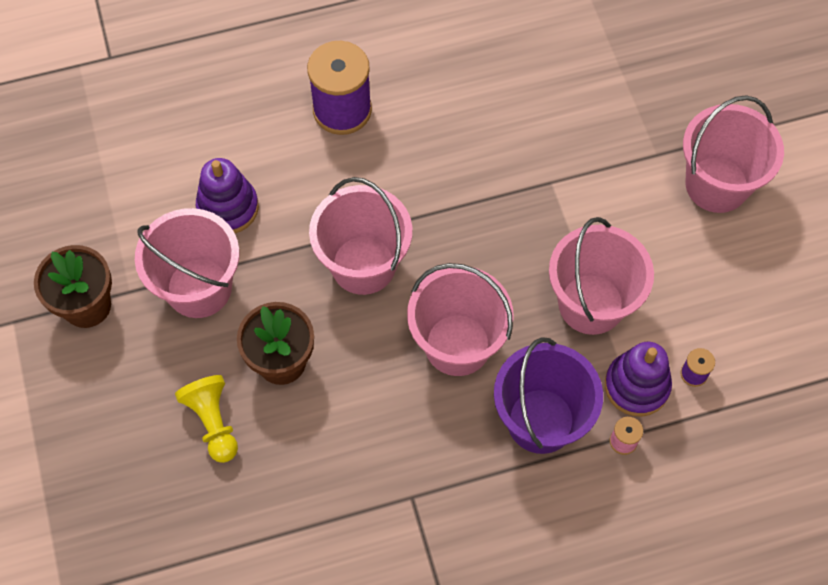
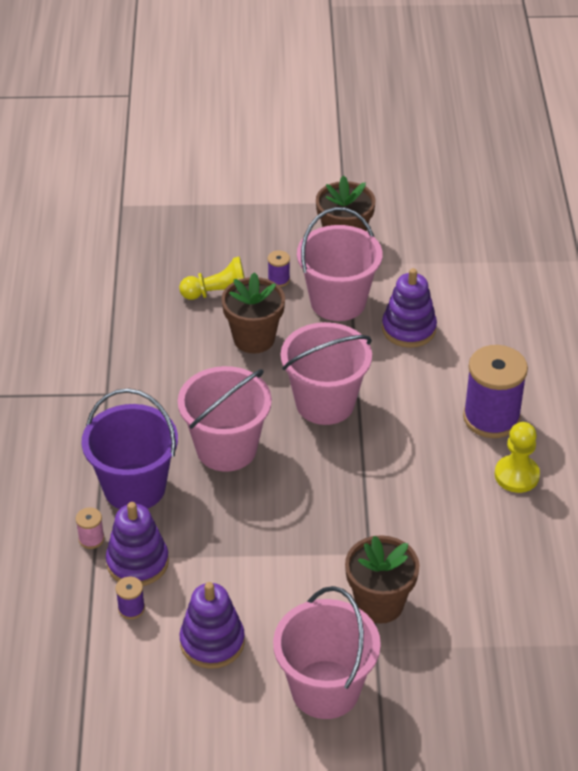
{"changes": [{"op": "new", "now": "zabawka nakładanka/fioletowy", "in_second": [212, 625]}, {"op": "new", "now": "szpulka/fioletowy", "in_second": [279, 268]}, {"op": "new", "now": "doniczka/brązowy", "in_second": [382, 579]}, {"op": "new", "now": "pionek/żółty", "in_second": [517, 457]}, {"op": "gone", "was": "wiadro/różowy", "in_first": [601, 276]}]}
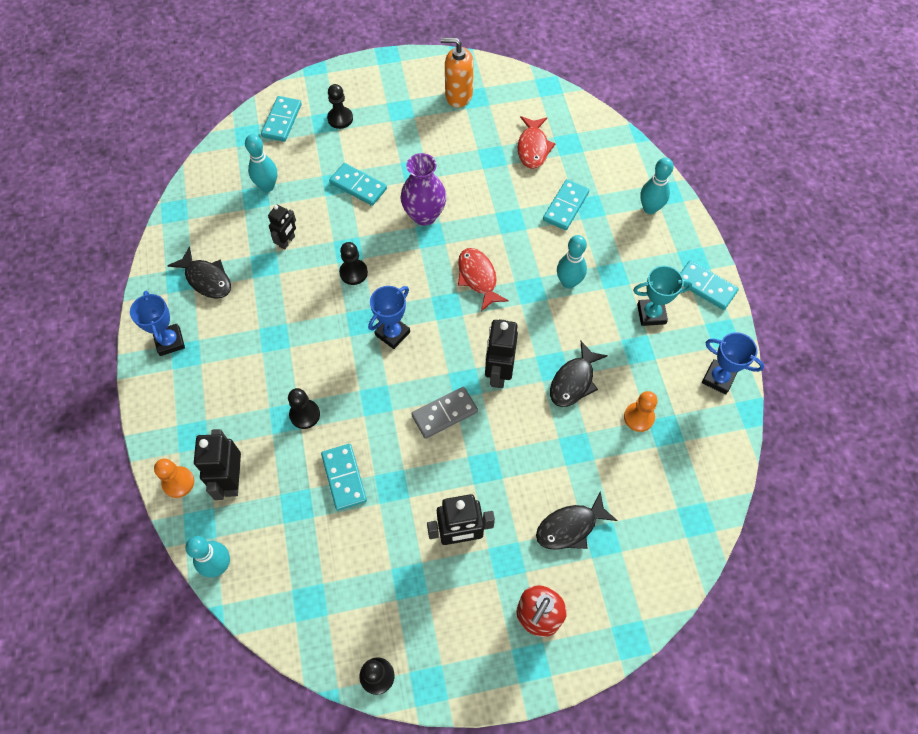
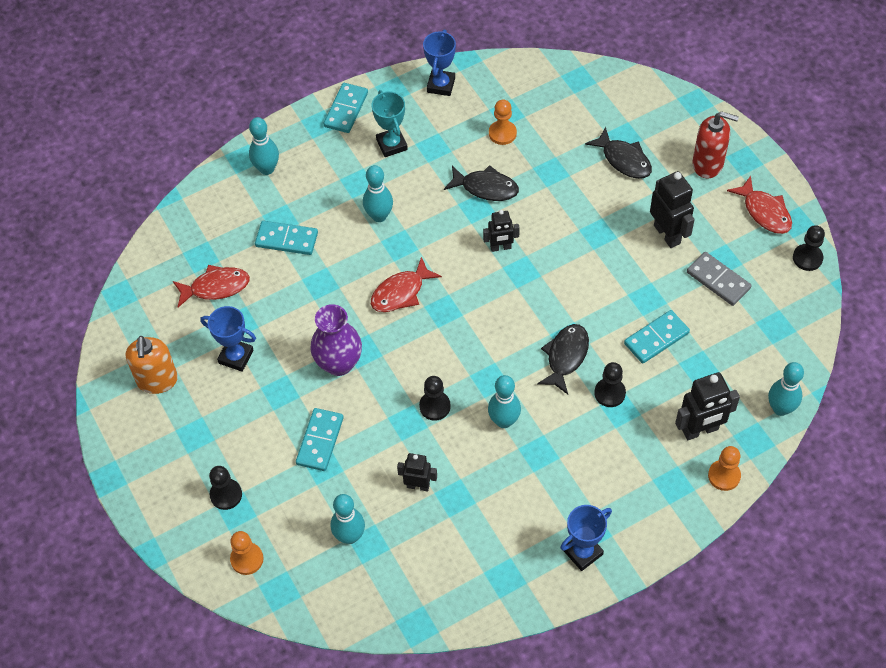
{"changes": [{"op": "shifted", "was": "puchar/niebieski", "in_first": [389, 317], "in_second": [228, 339]}, {"op": "swapped", "was": "kostka domina/turkusowy", "now": "pionek/pomarańczowy", "in_first": [281, 119], "in_second": [247, 553]}, {"op": "scaled", "was": "robot/czarny", "in_first": [501, 353], "in_second": [501, 231], "ratio": 0.62}, {"op": "new", "now": "kręgiel/turkusowy", "in_second": [504, 401]}, {"op": "shifted", "was": "ryba/czarny", "in_first": [199, 273], "in_second": [563, 359]}, {"op": "shifted", "was": "kostka domina/szary", "in_first": [444, 413], "in_second": [719, 279]}, {"op": "new", "now": "ryba/czerwony", "in_second": [759, 205]}]}
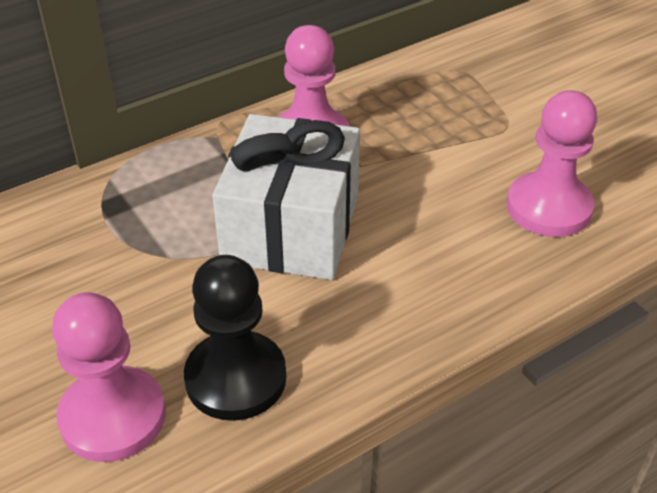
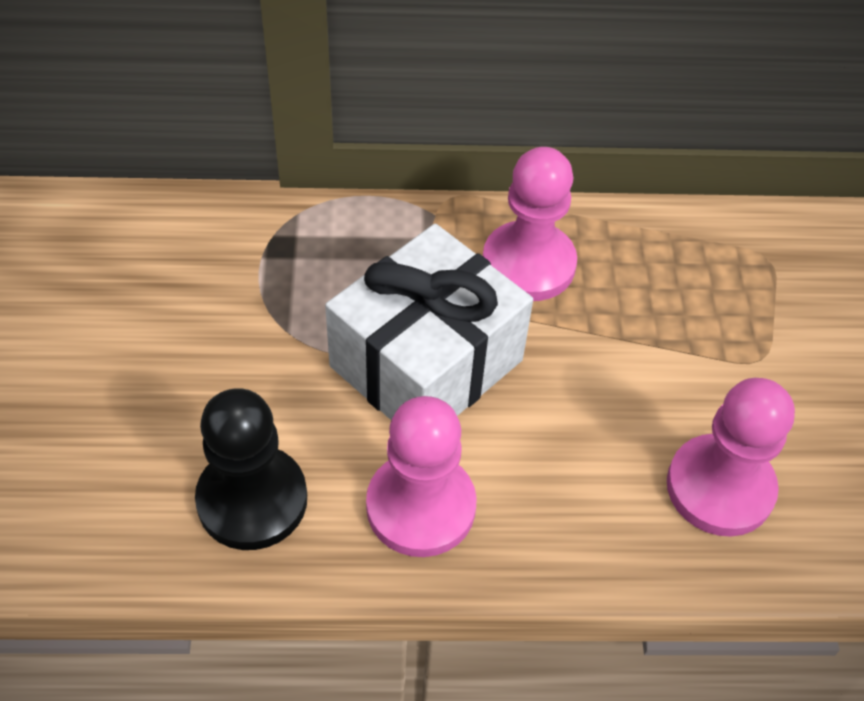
{"changes": [{"op": "shifted", "was": "pionek/różowy", "in_first": [109, 377], "in_second": [421, 476]}]}
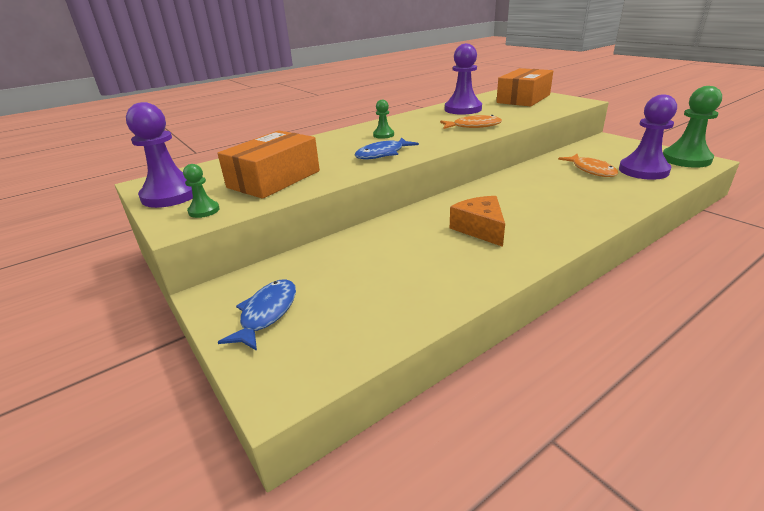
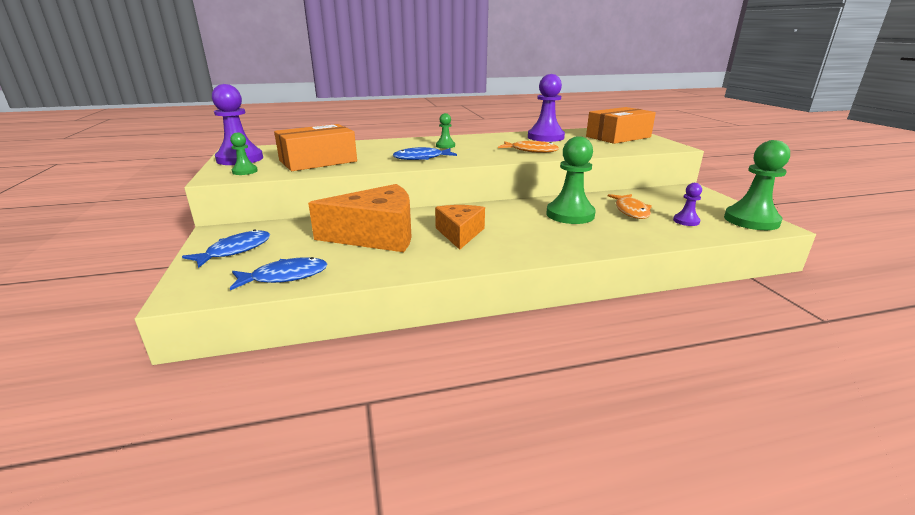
{"changes": [{"op": "new", "now": "ryba/niebieski", "in_second": [278, 273]}, {"op": "new", "now": "ser/pomarańczowy", "in_second": [360, 218]}, {"op": "new", "now": "pionek/zielony", "in_second": [571, 180]}, {"op": "scaled", "was": "pionek/fioletowy", "in_first": [648, 137], "in_second": [687, 204], "ratio": 0.5}]}
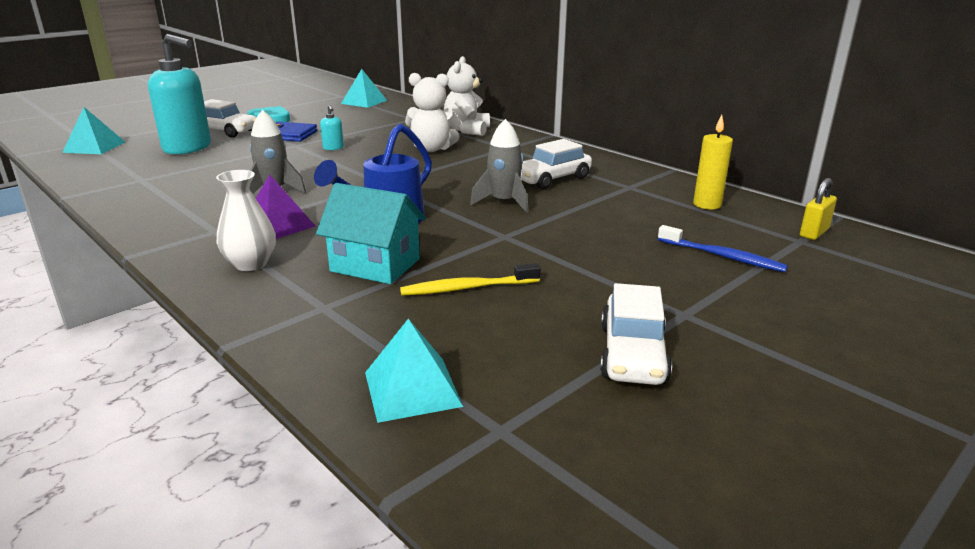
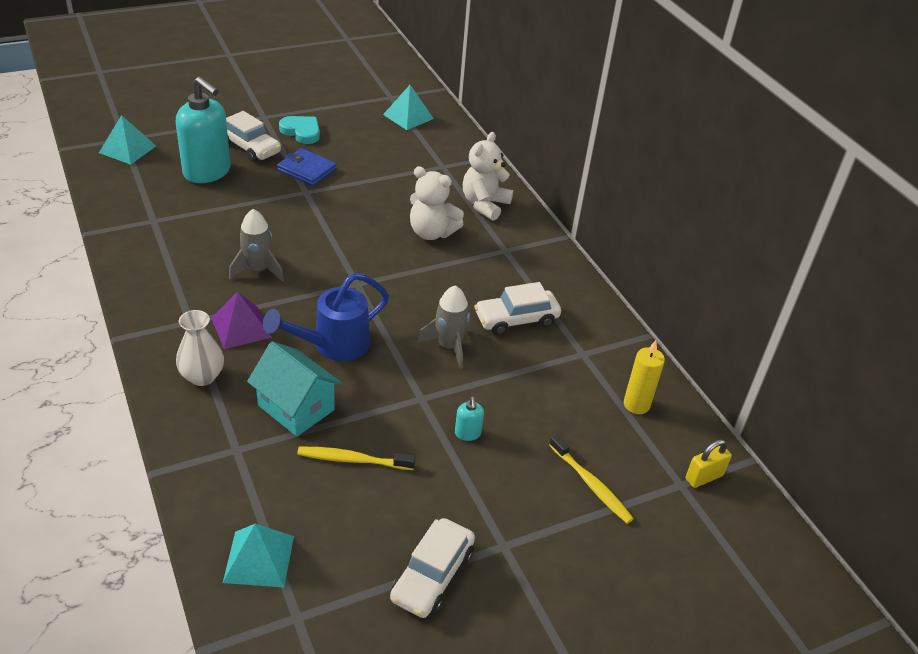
{"changes": [{"op": "shifted", "was": "dozownik mydła/turkusowy", "in_first": [332, 127], "in_second": [469, 419]}, {"op": "repainted", "was": "szczoteczka do zębów/niebieski", "now": "szczoteczka do zębów/żółty", "in_first": [723, 248], "in_second": [591, 479]}]}
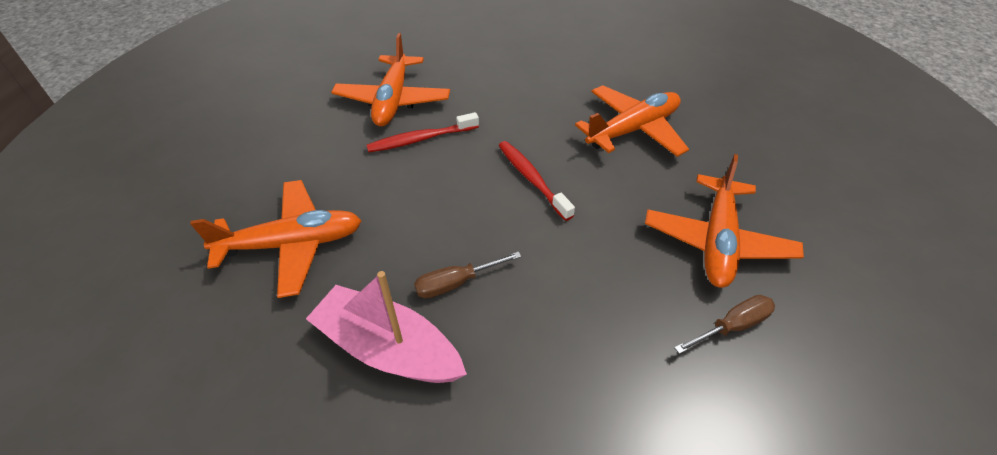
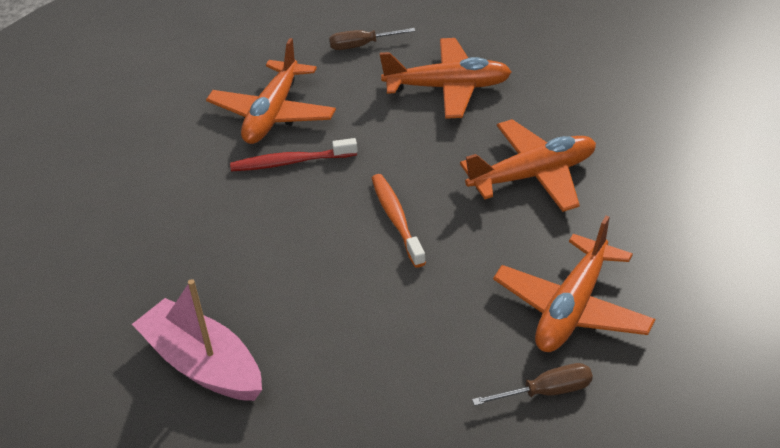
{"changes": [{"op": "shifted", "was": "śrubokręt/brązowy", "in_first": [467, 275], "in_second": [372, 39]}, {"op": "repainted", "was": "szczoteczka do zębów/czerwony", "now": "szczoteczka do zębów/pomarańczowy", "in_first": [536, 181], "in_second": [399, 220]}, {"op": "shifted", "was": "samolot/pomarańczowy", "in_first": [275, 239], "in_second": [445, 78]}]}
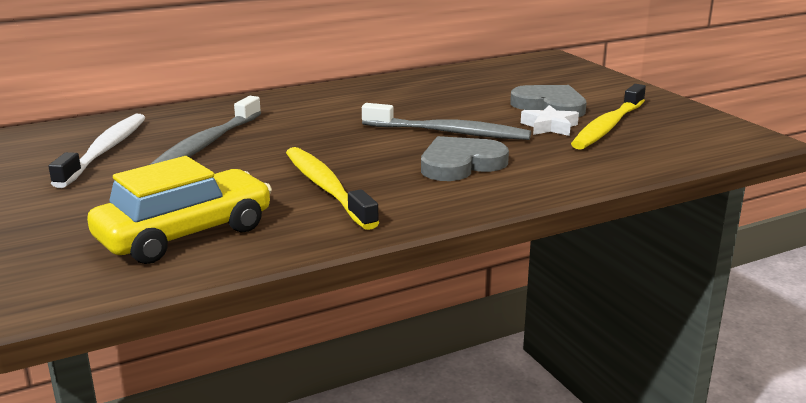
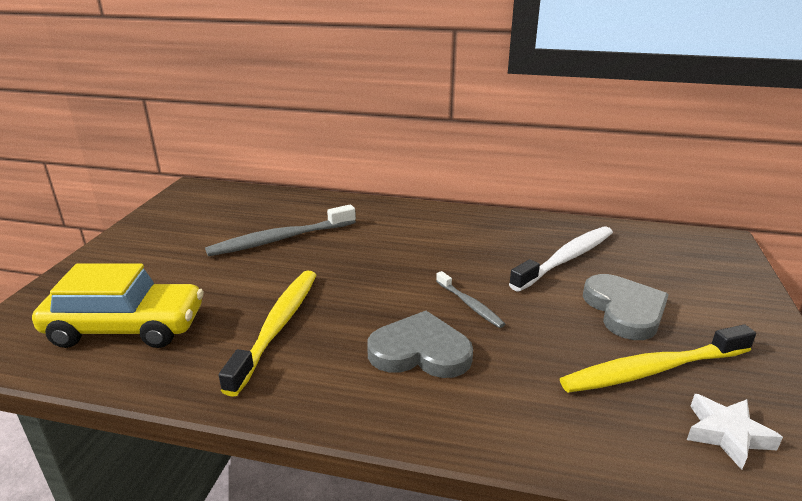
{"changes": [{"op": "scaled", "was": "szczoteczka do zębów/szary", "in_first": [446, 121], "in_second": [470, 299], "ratio": 0.54}, {"op": "shifted", "was": "szczoteczka do zębów/biały", "in_first": [96, 151], "in_second": [561, 259]}, {"op": "shifted", "was": "gwiazda/biały", "in_first": [550, 120], "in_second": [735, 432]}]}
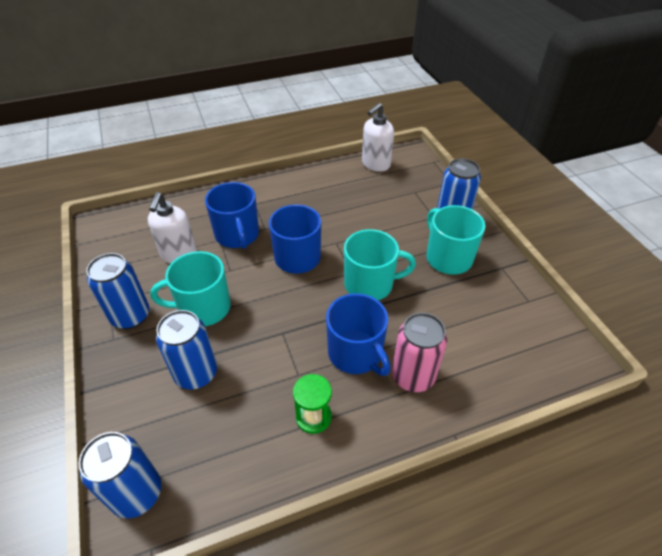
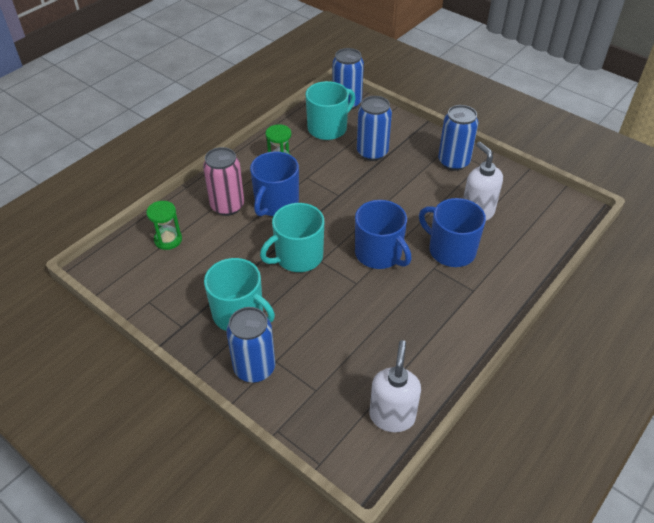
{"changes": [{"op": "new", "now": "klepsydra/zielony", "in_second": [164, 225]}, {"op": "rotated", "was": "kubek/niebieski", "in_first": [358, 334], "in_second": [274, 184], "clockwise": -90}, {"op": "shifted", "was": "kubek/turkusowy", "in_first": [190, 288], "in_second": [330, 110]}]}
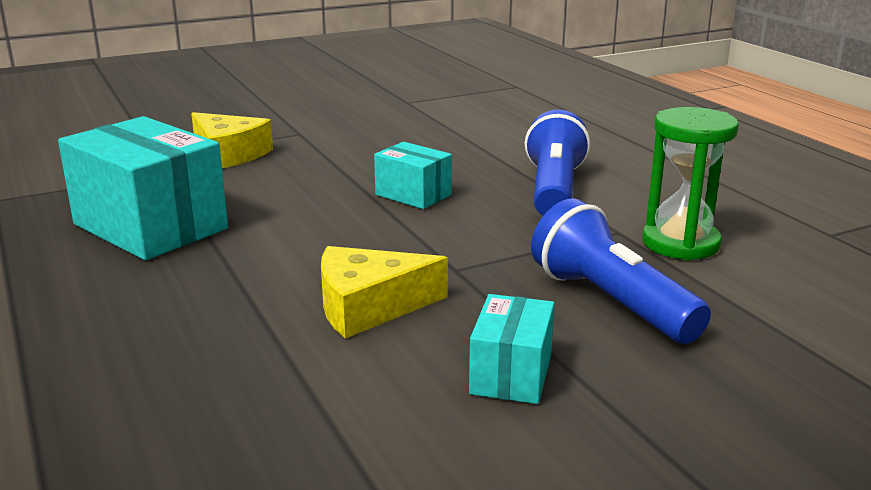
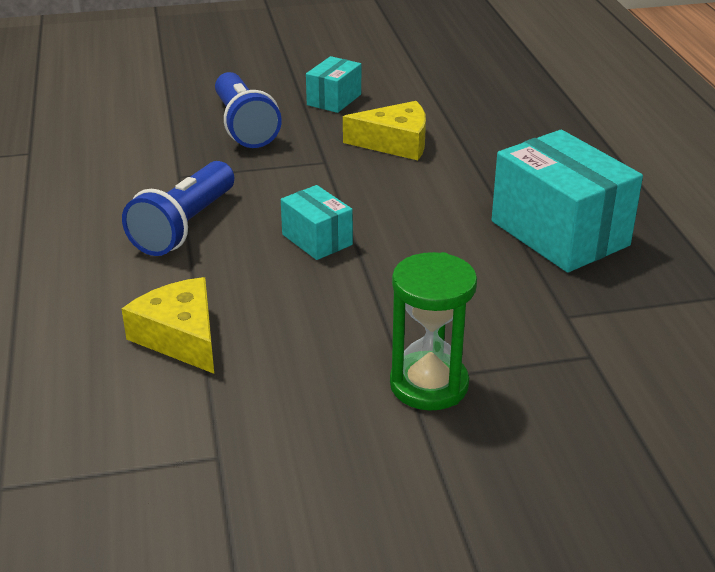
{"changes": [{"op": "shifted", "was": "ser/żółty", "in_first": [232, 140], "in_second": [168, 325]}, {"op": "shifted", "was": "klepsydra/zielony", "in_first": [690, 183], "in_second": [433, 331]}]}
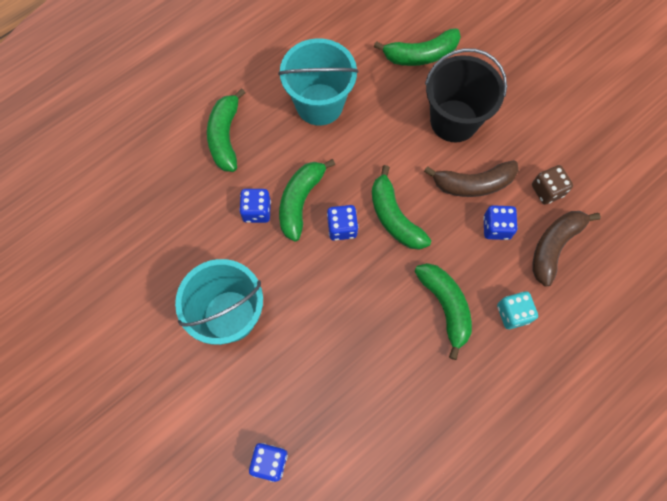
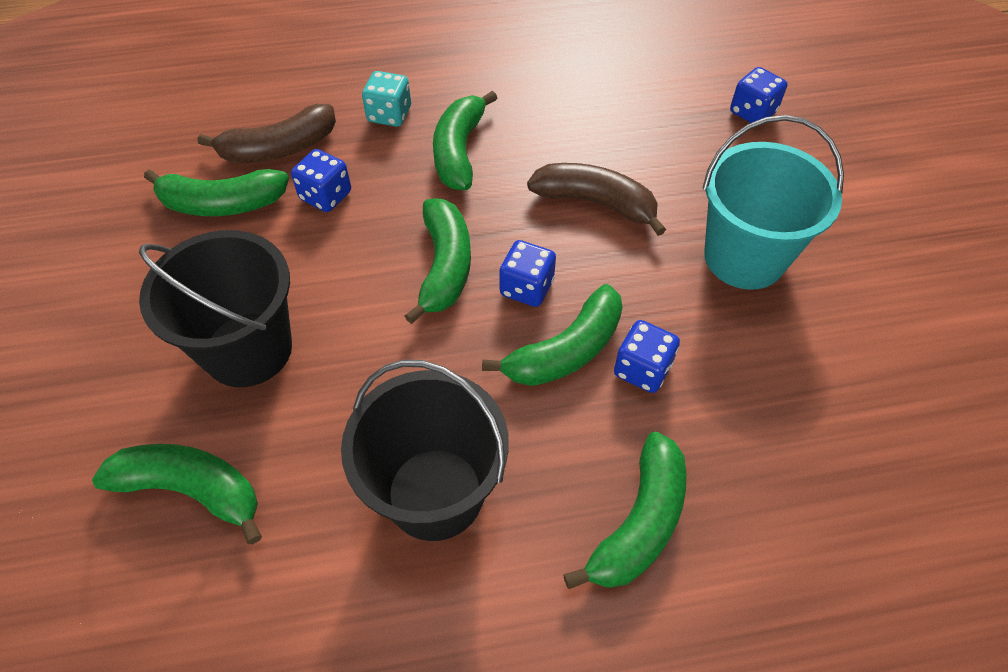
{"changes": [{"op": "swapped", "was": "kostka do gry/brązowy", "now": "banan/zielony", "in_first": [552, 185], "in_second": [216, 192]}, {"op": "repainted", "was": "wiadro/turkusowy", "now": "wiadro/czarny", "in_first": [318, 82], "in_second": [425, 450]}, {"op": "shifted", "was": "banan/brązowy", "in_first": [471, 178], "in_second": [596, 199]}]}
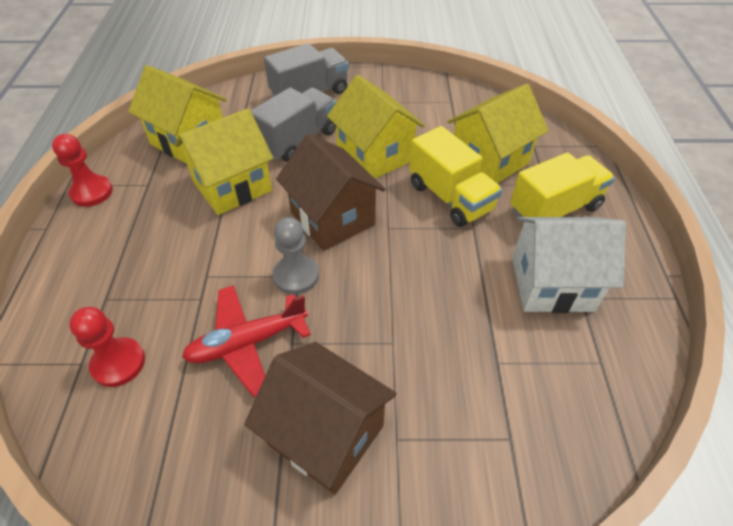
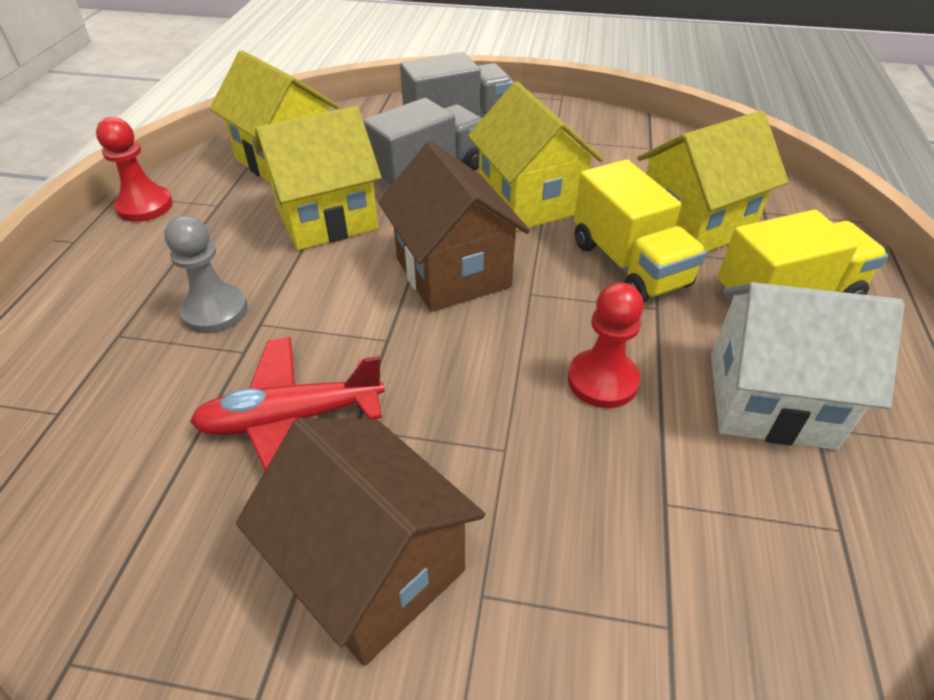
{"changes": [{"op": "shifted", "was": "pionek/szary", "in_first": [296, 255], "in_second": [206, 274]}, {"op": "shifted", "was": "pionek/czerwony", "in_first": [107, 347], "in_second": [606, 345]}]}
